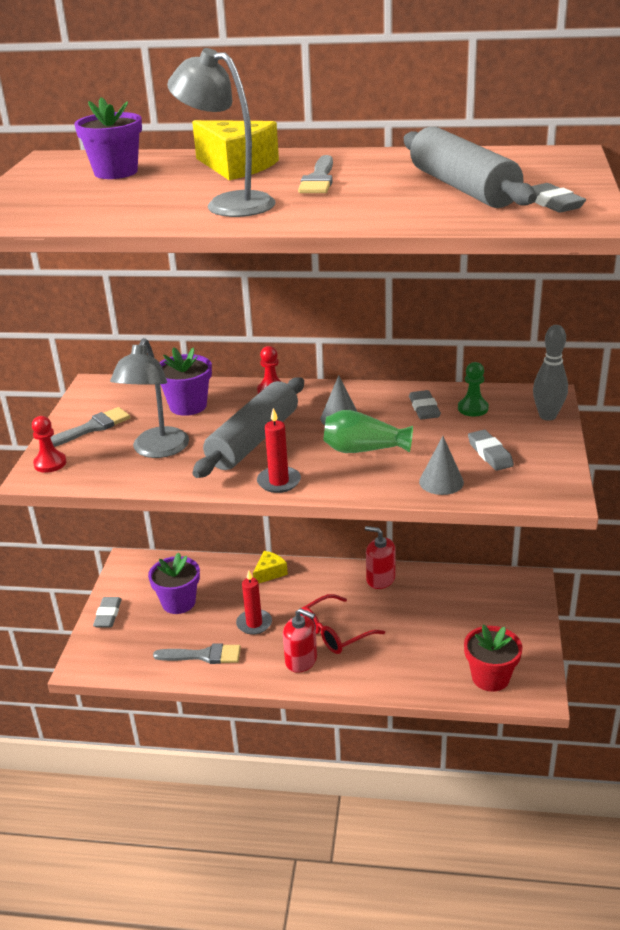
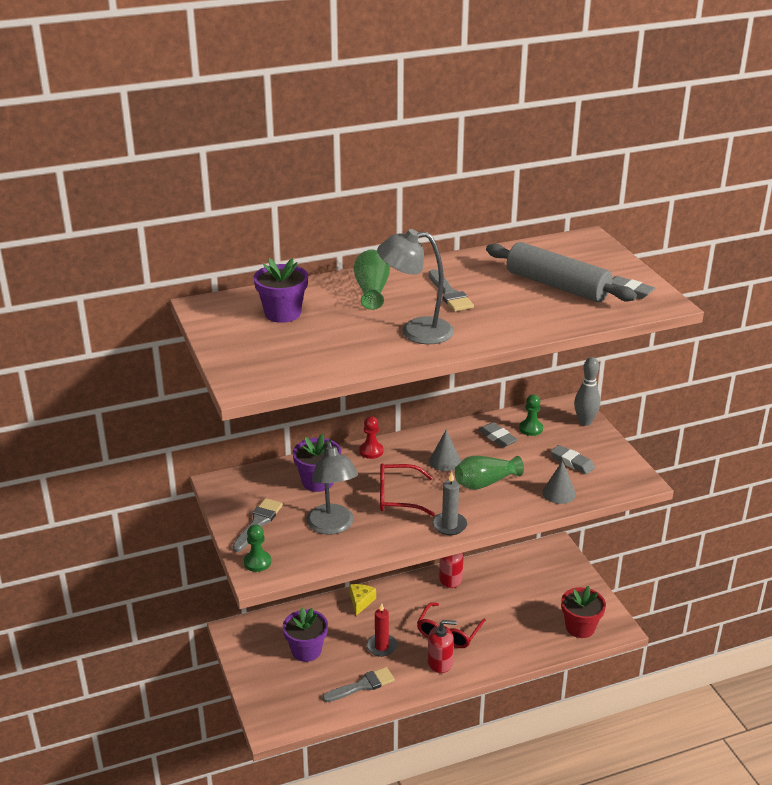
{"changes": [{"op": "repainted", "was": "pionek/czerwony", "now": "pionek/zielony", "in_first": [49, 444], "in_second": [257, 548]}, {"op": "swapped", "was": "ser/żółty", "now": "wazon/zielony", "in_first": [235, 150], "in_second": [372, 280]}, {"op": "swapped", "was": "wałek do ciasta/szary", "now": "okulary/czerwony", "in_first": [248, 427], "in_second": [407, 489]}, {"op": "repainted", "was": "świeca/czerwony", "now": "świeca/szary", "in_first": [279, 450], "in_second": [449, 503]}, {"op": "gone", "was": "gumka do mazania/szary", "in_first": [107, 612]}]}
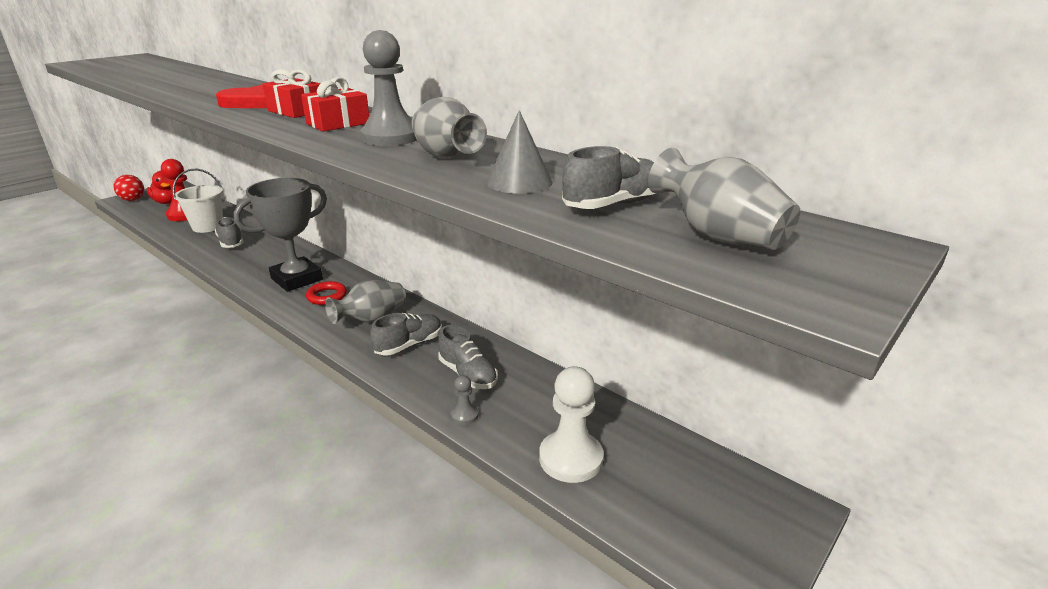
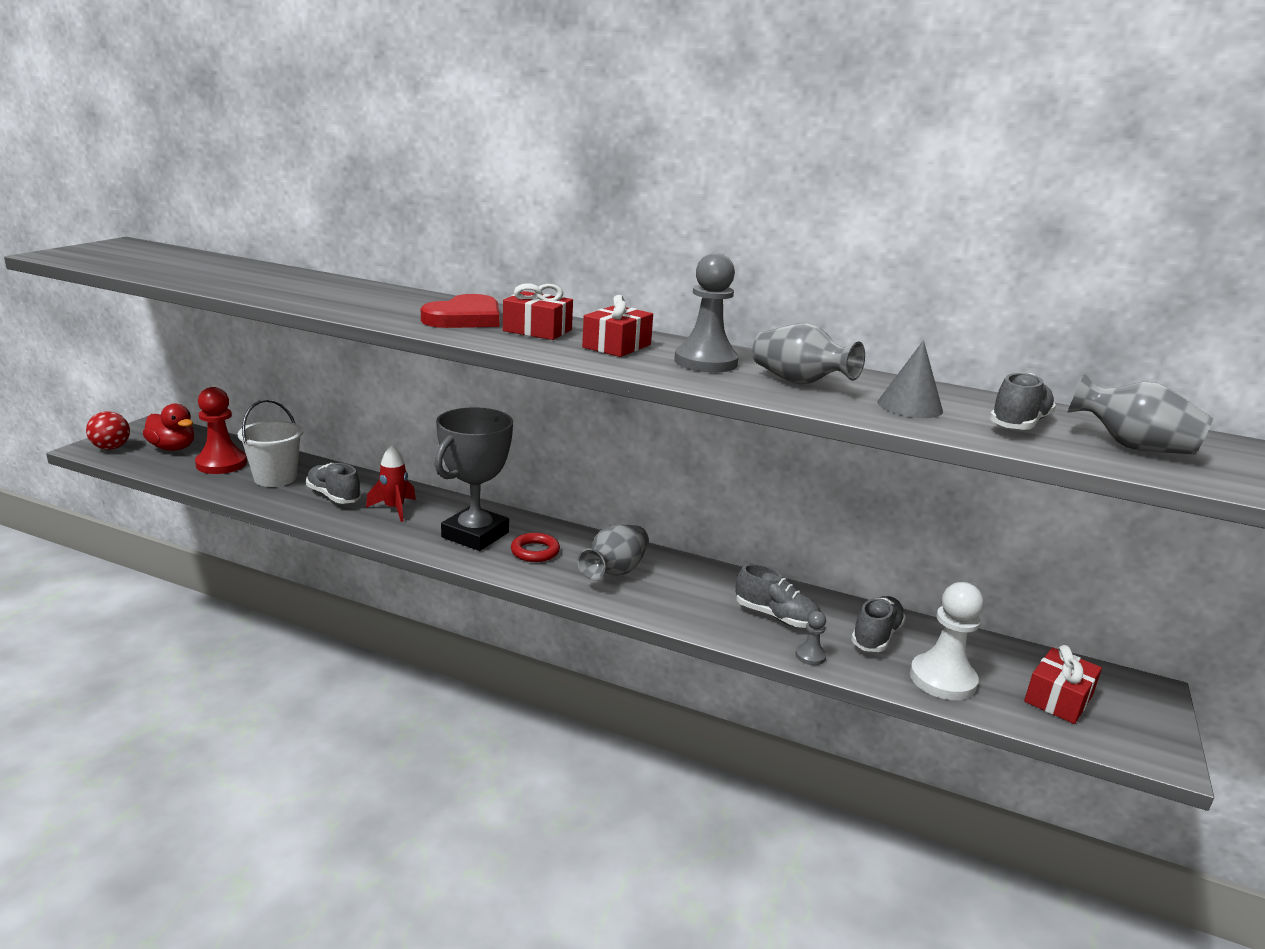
{"changes": [{"op": "new", "now": "rakieta/czerwony", "in_second": [391, 483]}, {"op": "shifted", "was": "but/szary", "in_first": [406, 334], "in_second": [878, 624]}, {"op": "new", "now": "prezent/czerwony", "in_second": [1063, 684]}]}
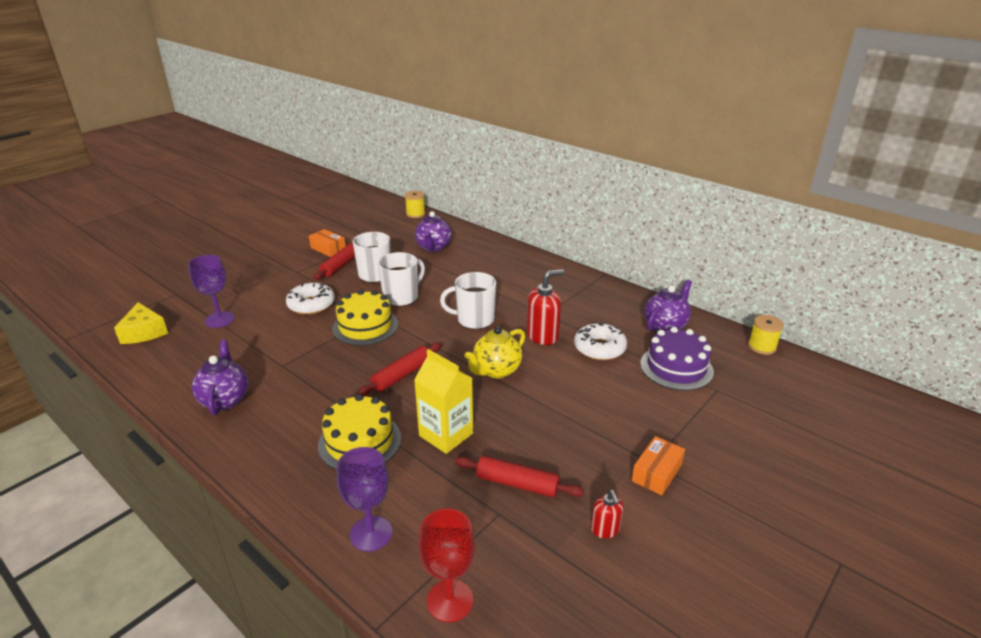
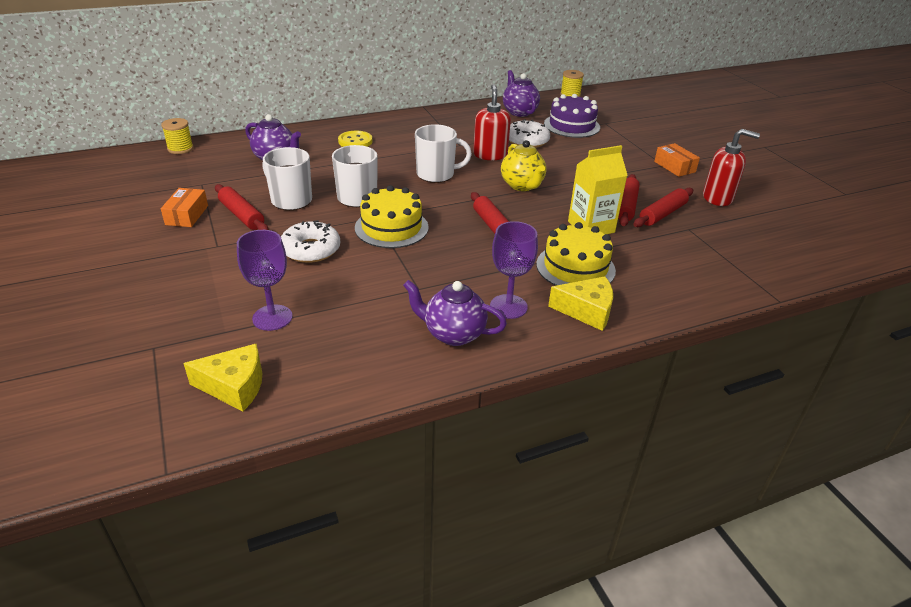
{"changes": [{"op": "rotated", "was": "pudełko/pomarańczowy", "in_first": [327, 243], "in_second": [184, 207], "clockwise": -60}, {"op": "new", "now": "guzik/żółty", "in_second": [355, 139]}, {"op": "rotated", "was": "kubek/biały", "in_first": [468, 300], "in_second": [443, 153], "clockwise": -120}, {"op": "shifted", "was": "kielich/fioletowy", "in_first": [364, 499], "in_second": [514, 270]}, {"op": "new", "now": "ser/żółty", "in_second": [580, 303]}, {"op": "new", "now": "wałek do ciasta/czerwony", "in_second": [629, 200]}, {"op": "scaled", "was": "dozownik mydła/czerwony", "in_first": [607, 514], "in_second": [731, 167], "ratio": 1.79}, {"op": "gone", "was": "kielich/czerwony", "in_first": [446, 565]}]}
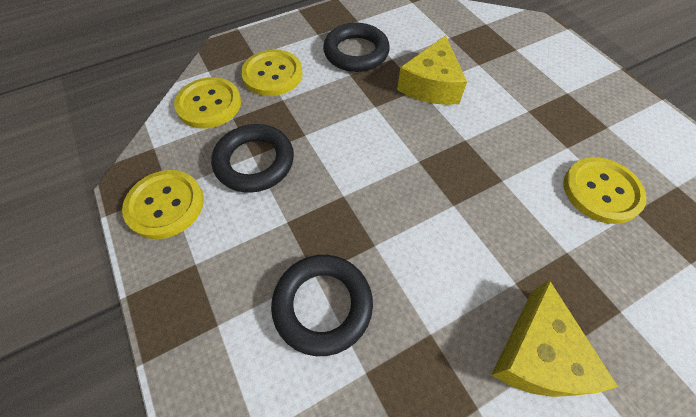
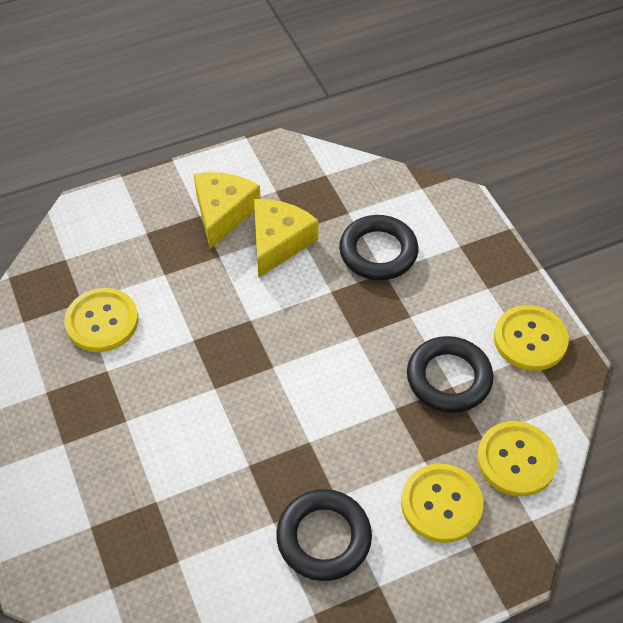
{"changes": [{"op": "shifted", "was": "ser/żółty", "in_first": [432, 70], "in_second": [286, 238]}]}
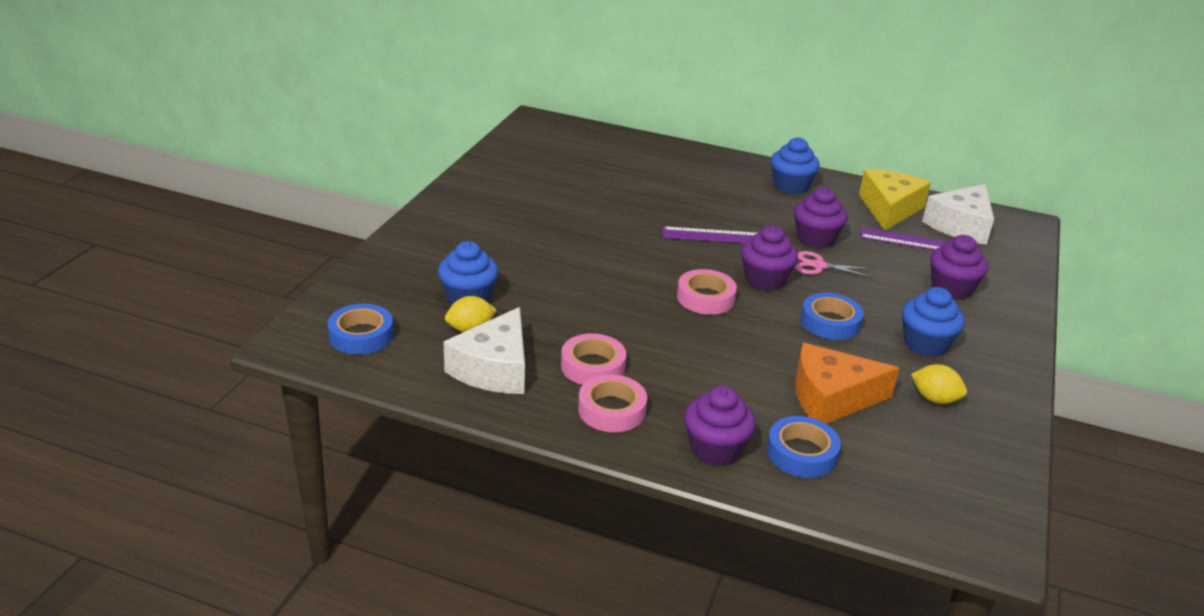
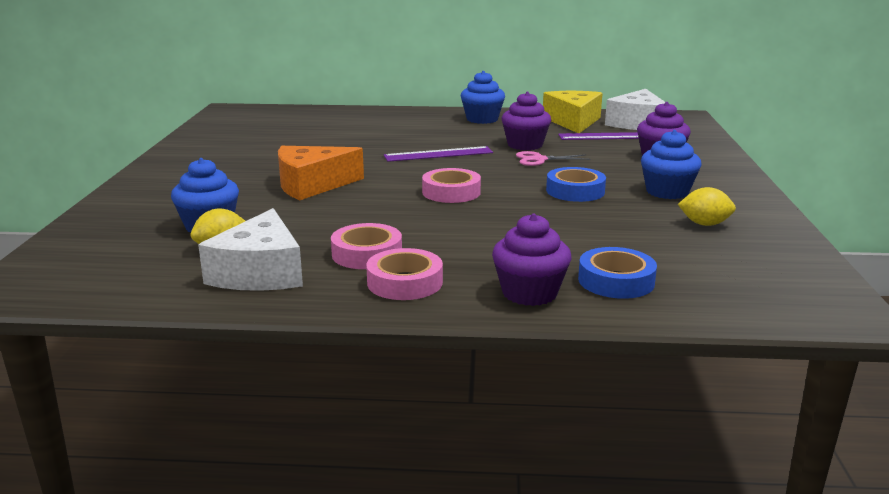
{"changes": [{"op": "shifted", "was": "ser/pomarańczowy", "in_first": [847, 383], "in_second": [321, 173]}, {"op": "gone", "was": "taśma klejąca/niebieski", "in_first": [361, 329]}, {"op": "gone", "was": "muffinka/fioletowy", "in_first": [769, 258]}]}
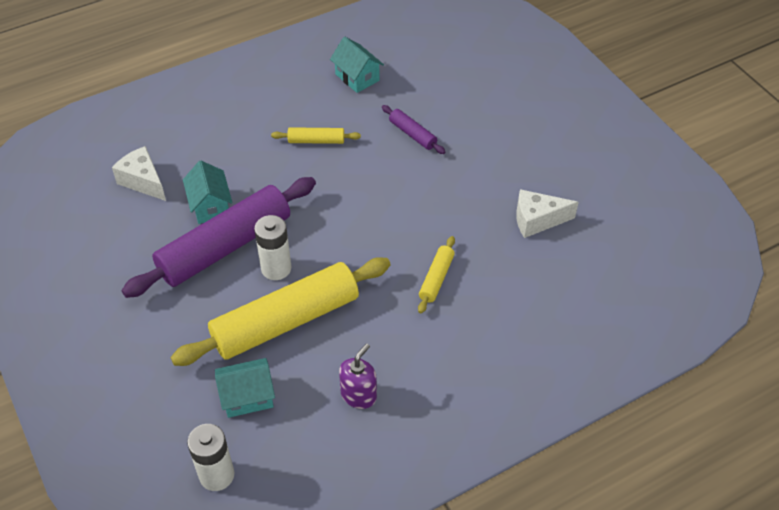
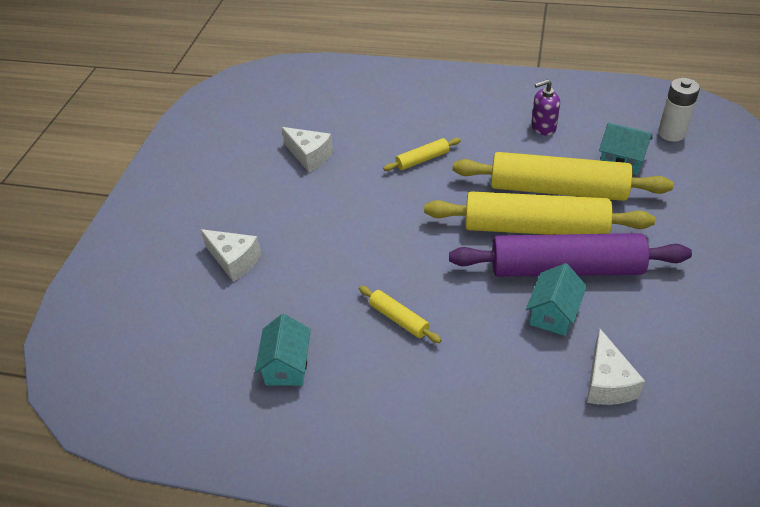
{"changes": [{"op": "new", "now": "ser/biały", "in_second": [230, 255]}, {"op": "swapped", "was": "bateria/biały", "now": "wałek do ciasta/żółty", "in_first": [272, 247], "in_second": [539, 213]}, {"op": "gone", "was": "wałek do ciasta/fioletowy", "in_first": [413, 129]}]}
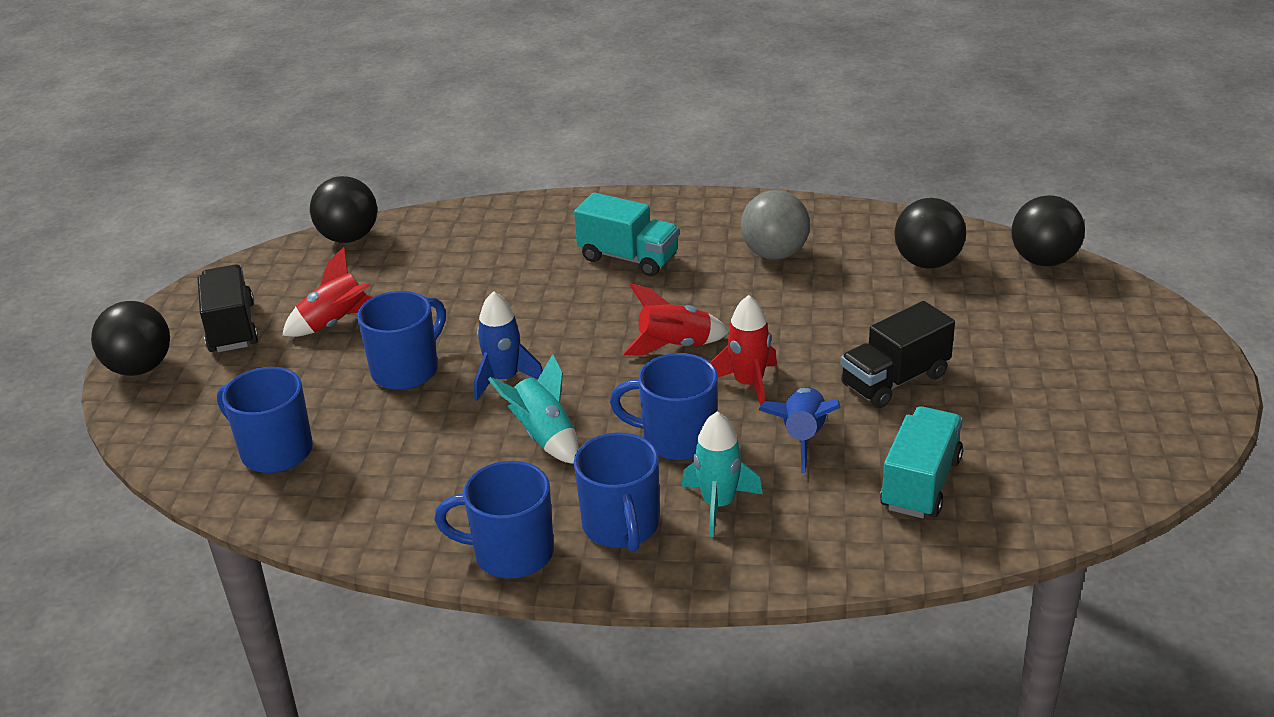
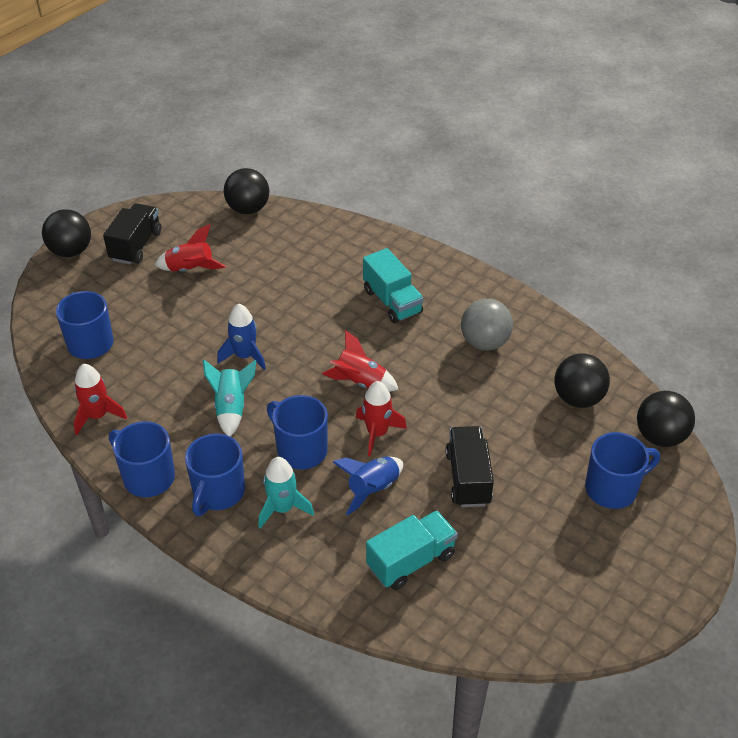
{"changes": [{"op": "new", "now": "rakieta/czerwony", "in_second": [100, 399]}, {"op": "rotated", "was": "ciężarówka/czarny", "in_first": [898, 354], "in_second": [470, 466], "clockwise": 90}, {"op": "shifted", "was": "kubek/niebieski", "in_first": [401, 340], "in_second": [622, 470]}]}
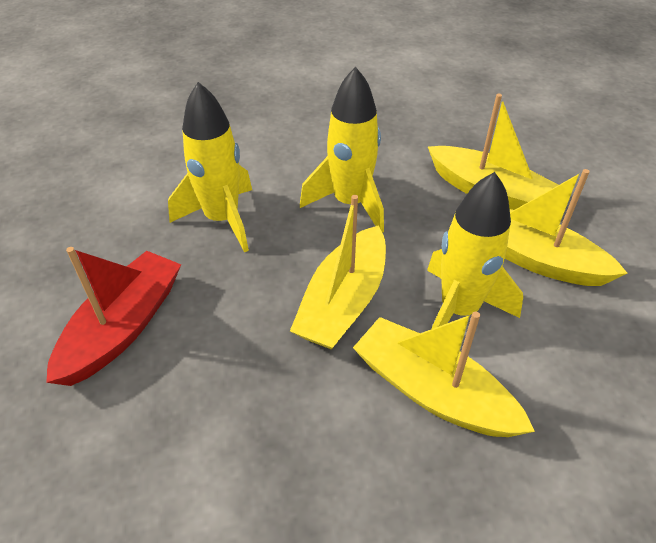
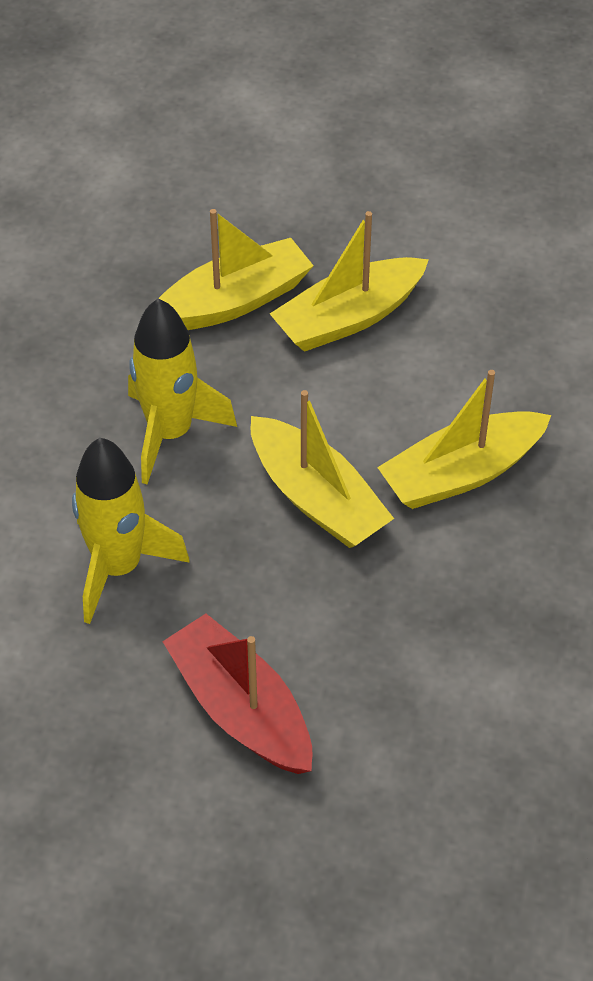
{"changes": [{"op": "gone", "was": "rakieta/żółty", "in_first": [475, 250]}]}
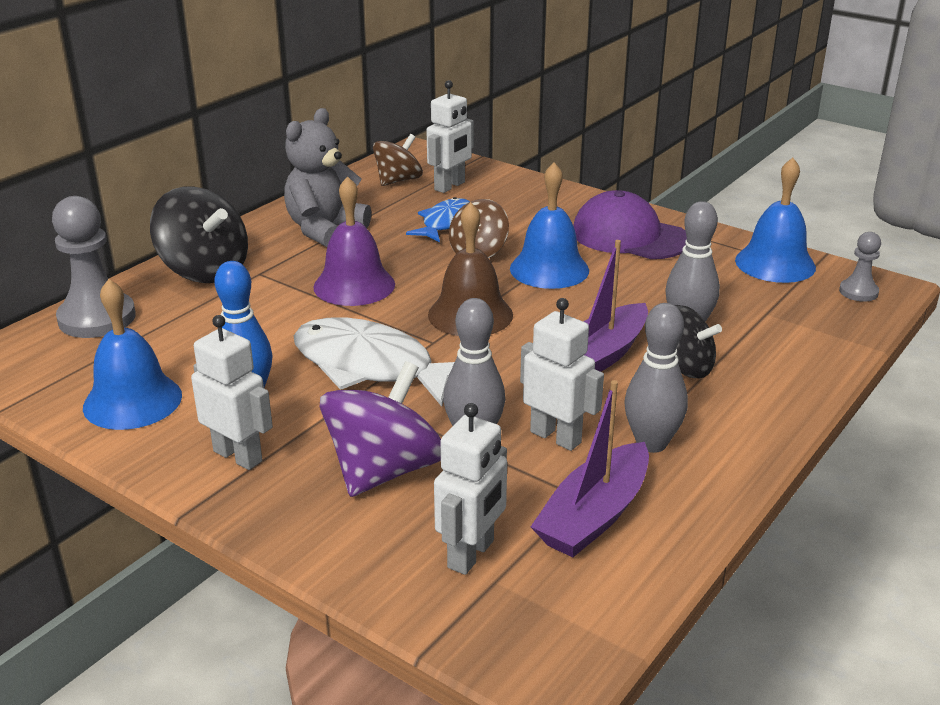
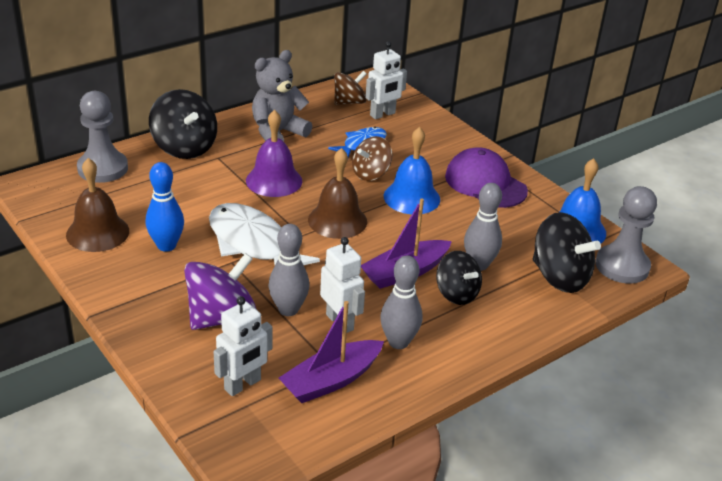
{"changes": [{"op": "repainted", "was": "dzwonek/niebieski", "now": "dzwonek/brązowy", "in_first": [132, 354], "in_second": [97, 205]}, {"op": "new", "now": "bączek/czarny", "in_second": [567, 252]}, {"op": "scaled", "was": "pionek/szary", "in_first": [860, 267], "in_second": [626, 235], "ratio": 1.91}, {"op": "gone", "was": "robot/biały", "in_first": [232, 392]}]}
